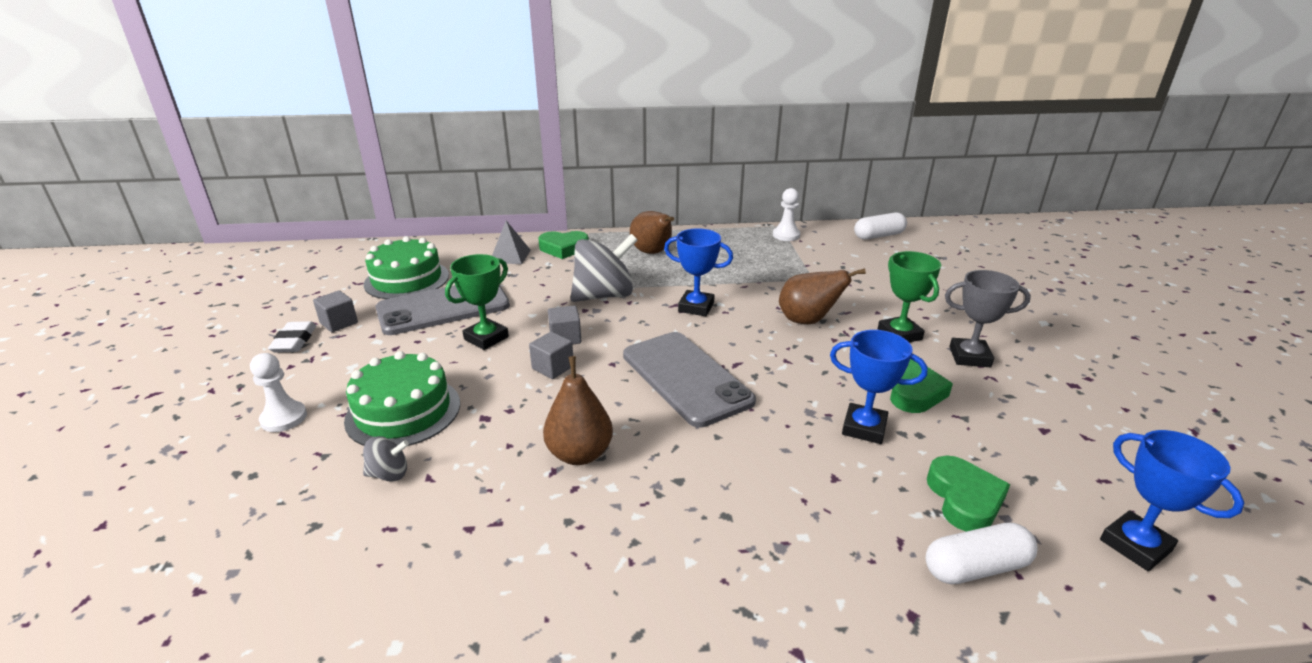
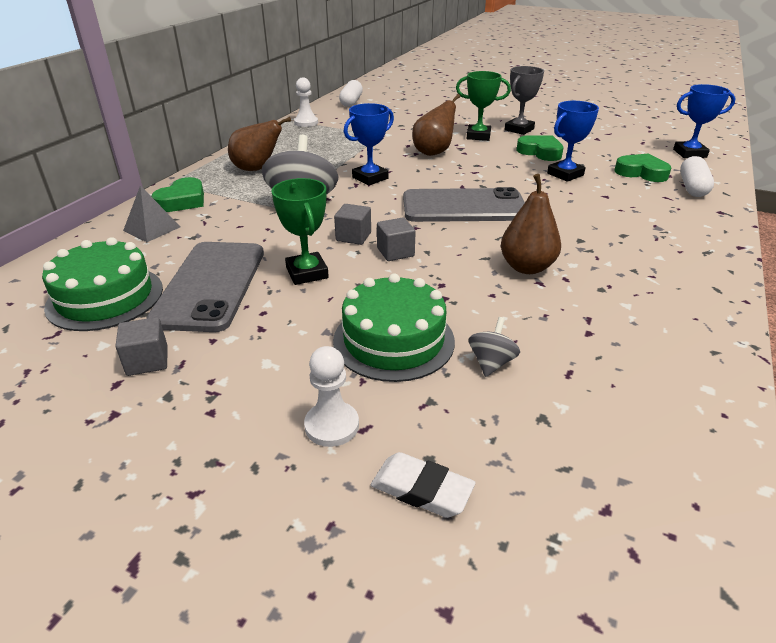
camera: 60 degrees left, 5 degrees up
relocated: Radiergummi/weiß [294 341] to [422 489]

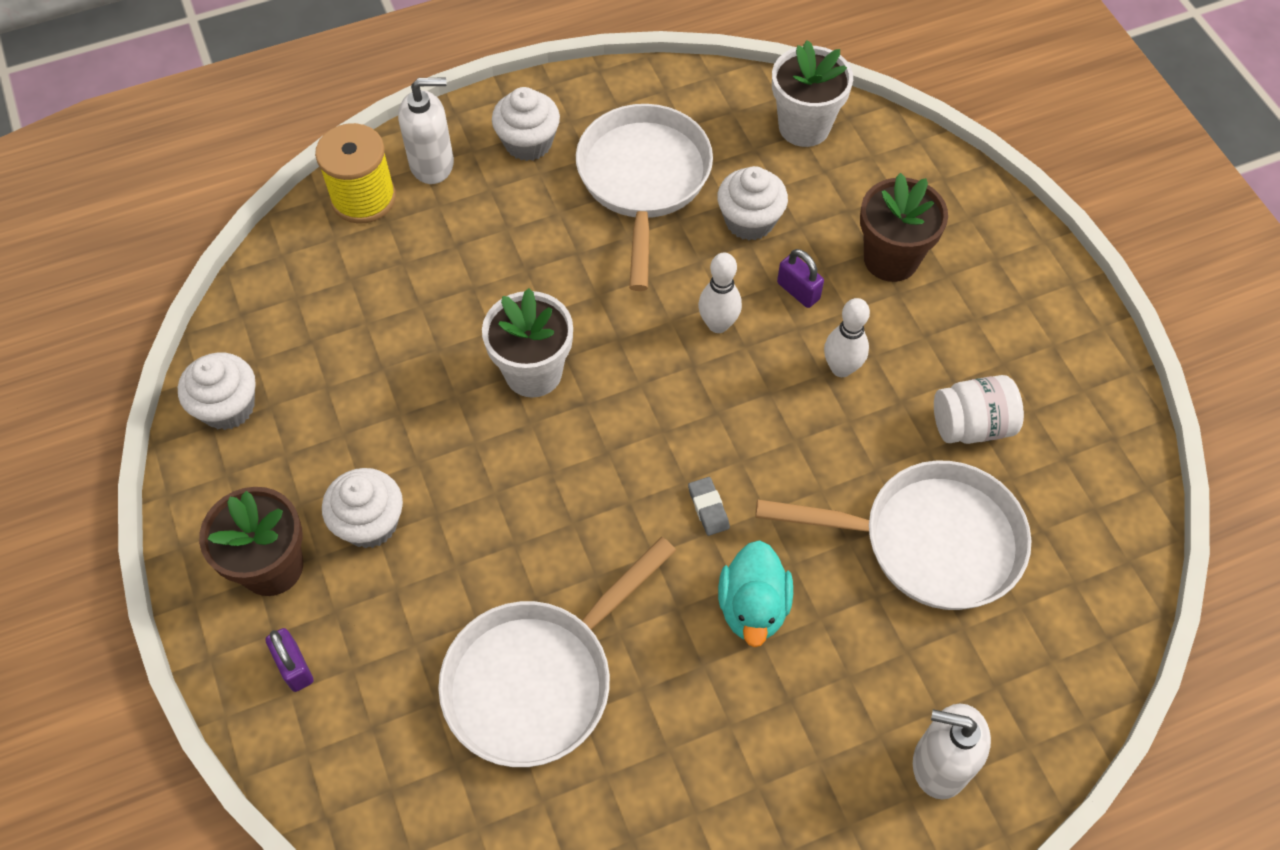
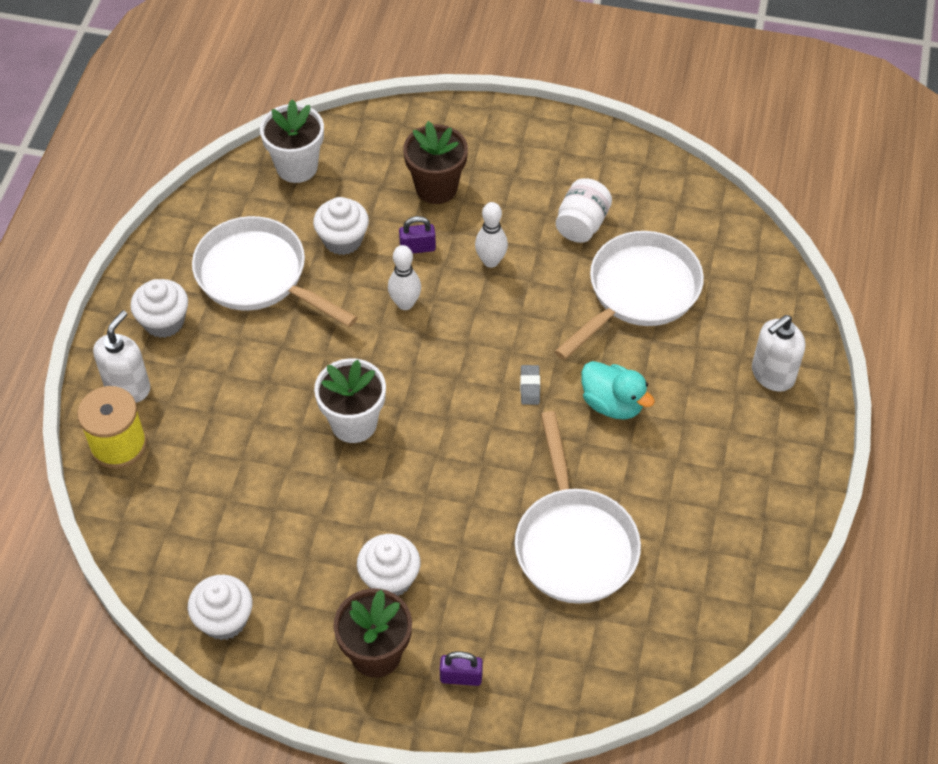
camera: 55 degrees left, 5 degrees down
spun: Radiergummi/grau [708 508] = [530 387] 75 degrees clockwise

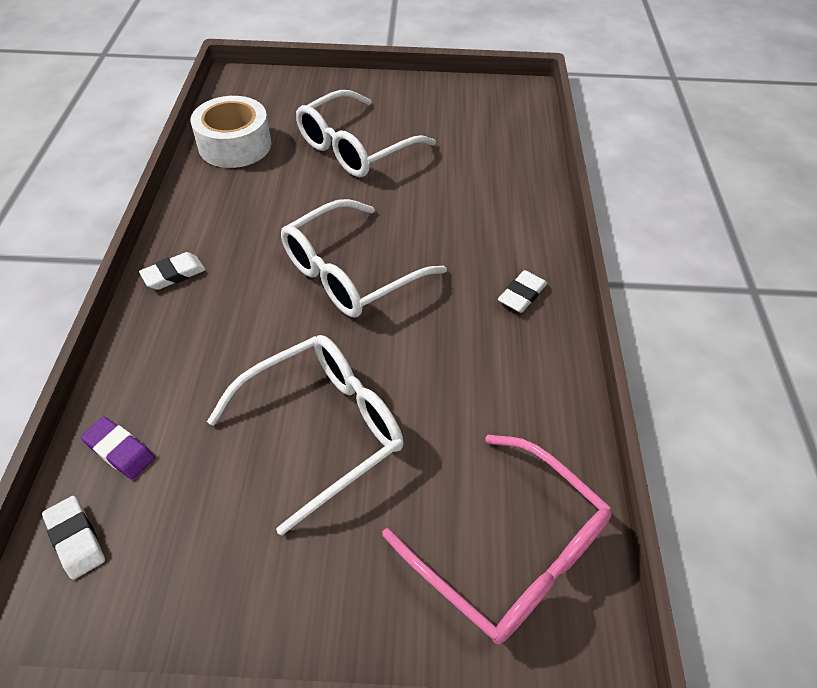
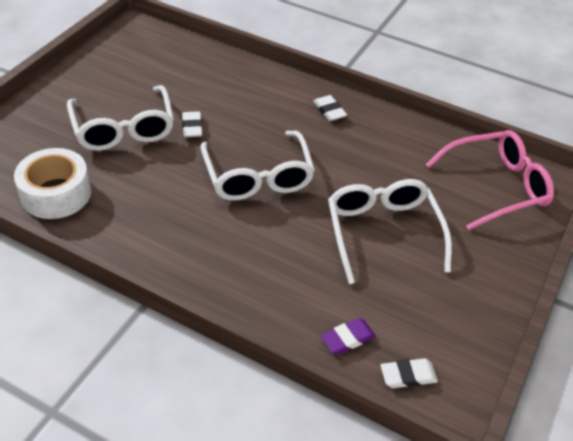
camera: 65 degrees left, 5 degrees down
relocated: Radiergummi/weiß [174 274] to [192 127]

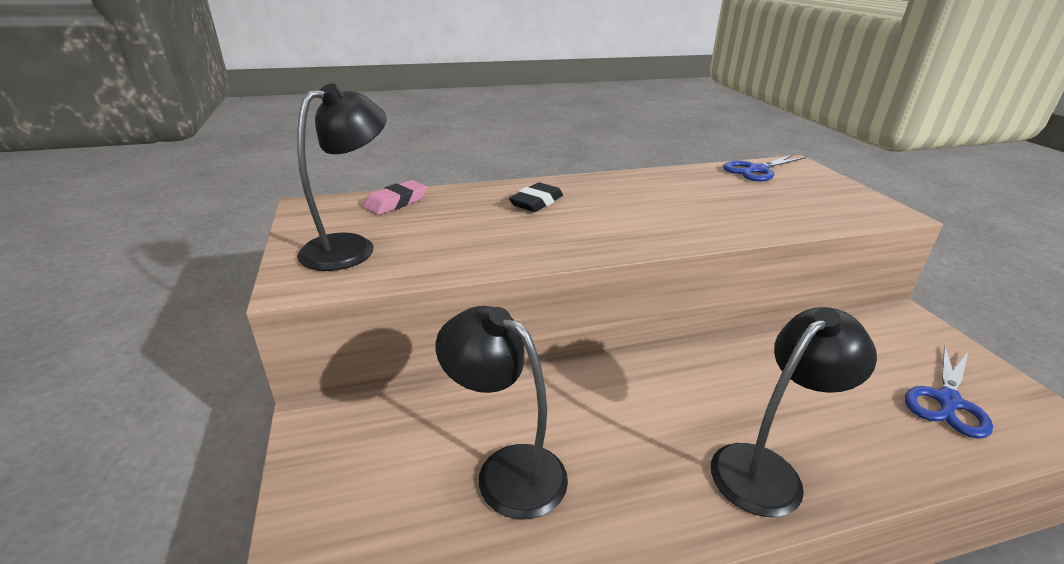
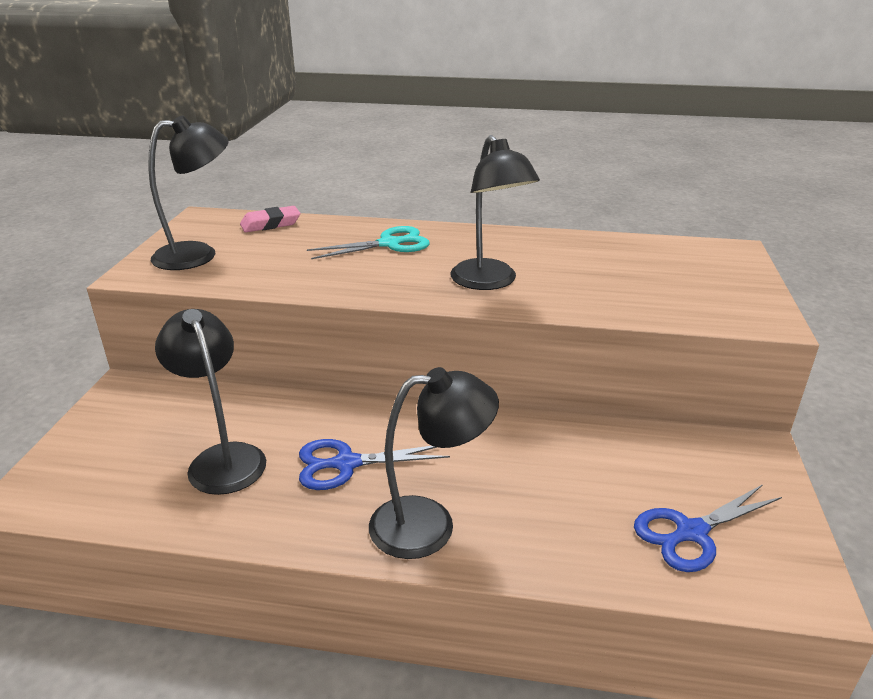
camera: 25 degrees right, 0 degrees up
appeared: Lampe/schwarz [489 282]
relocated: Schere/blau [756 170] to [346 464]
exchanged: Radiergummi/schwarz [536 202] to Schere/türkis [389 244]

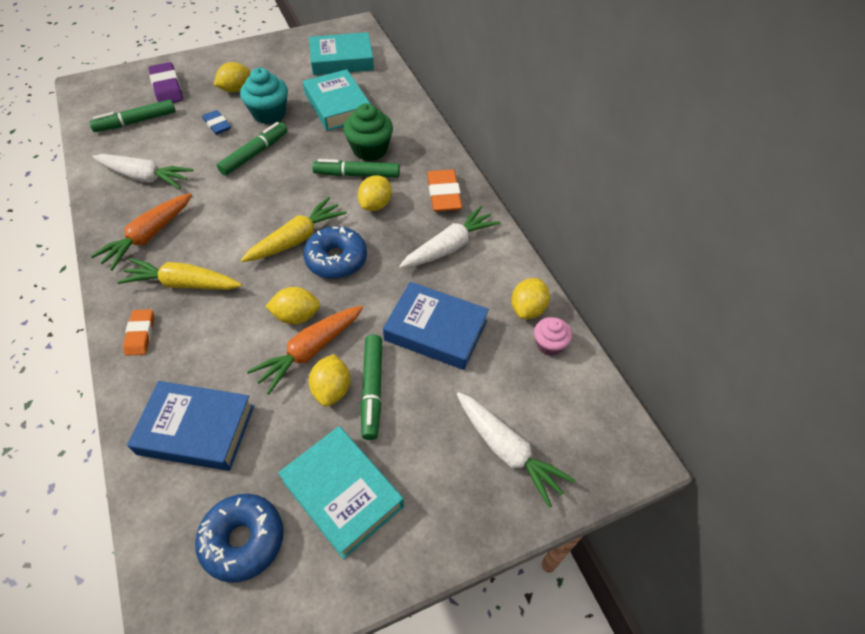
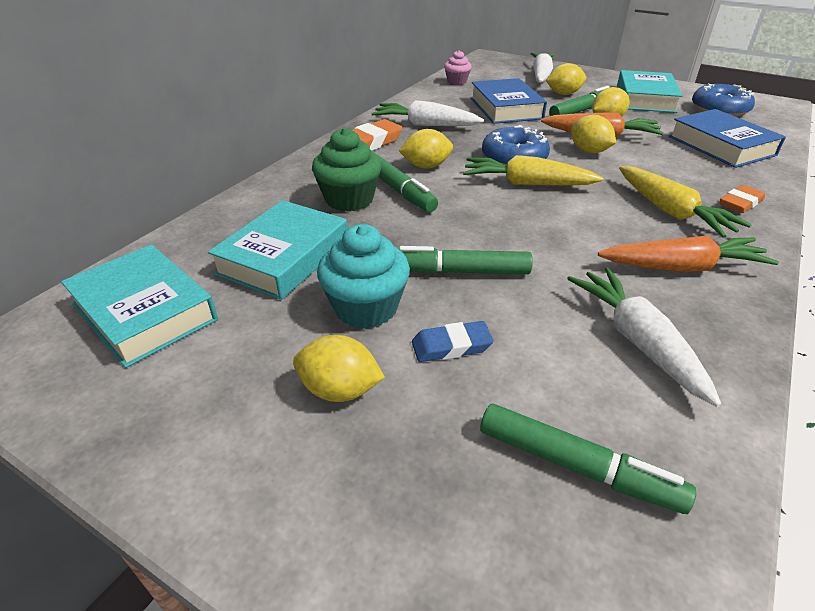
camera: 125 degrees left, 15 degrees down
missing: Radiergummi/lila [167 88]
relocated: Zitrone/gelb [528 309] to [563 94]
spun: Radiergummi/blau [217 125] = [451 346] 60 degrees clockwise

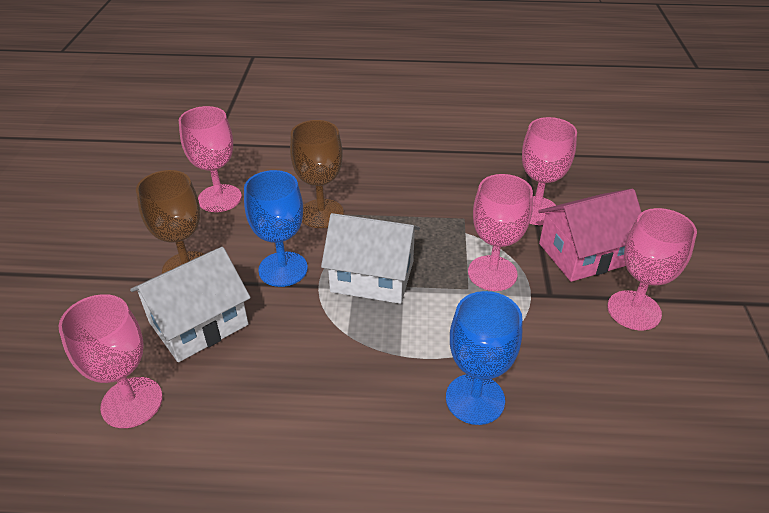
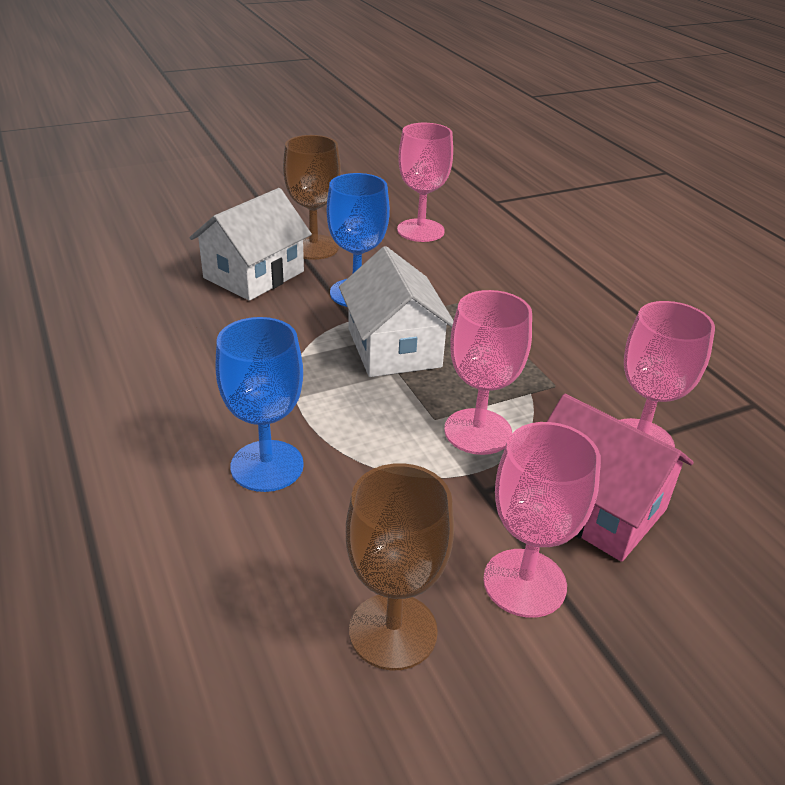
camera: 60 degrees right, 5 degrees down
missing: Kelch/rosa [132 402]
relocated: Kelch/braun [321 213] to [393 631]
spun: Haus/weiß [198 323] = [254 274] 75 degrees counterclockwise

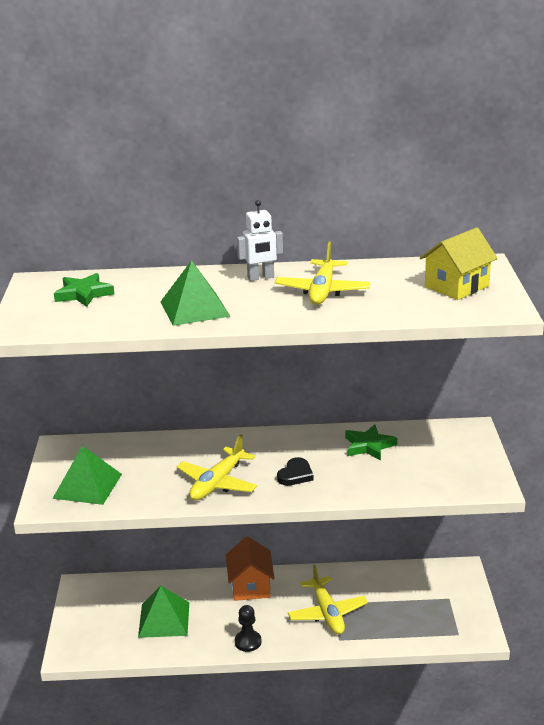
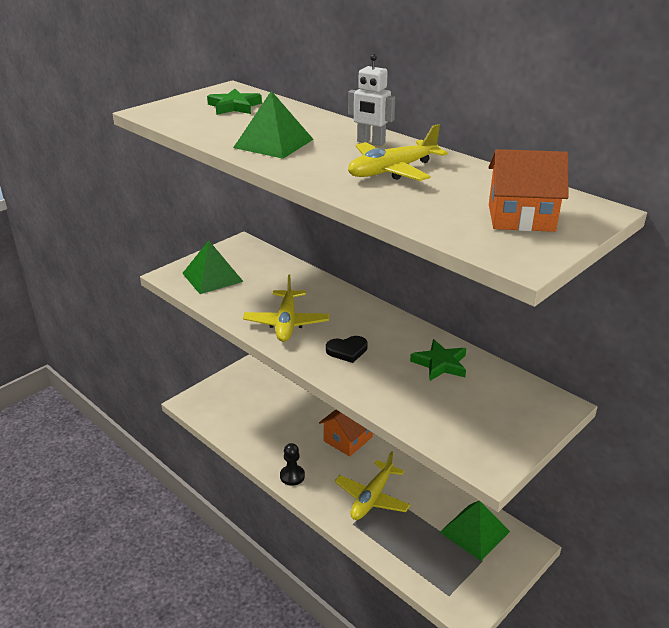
camera: 45 degrees right, 5 degrees up
relocated: Pyramide/grün [164 619] to [474 532]
colour: Haus/gelb [456 286] to Haus/orange [521 218]
spun: Flugzeug/gelb [217 483] = [286 323] 75 degrees counterclockwise

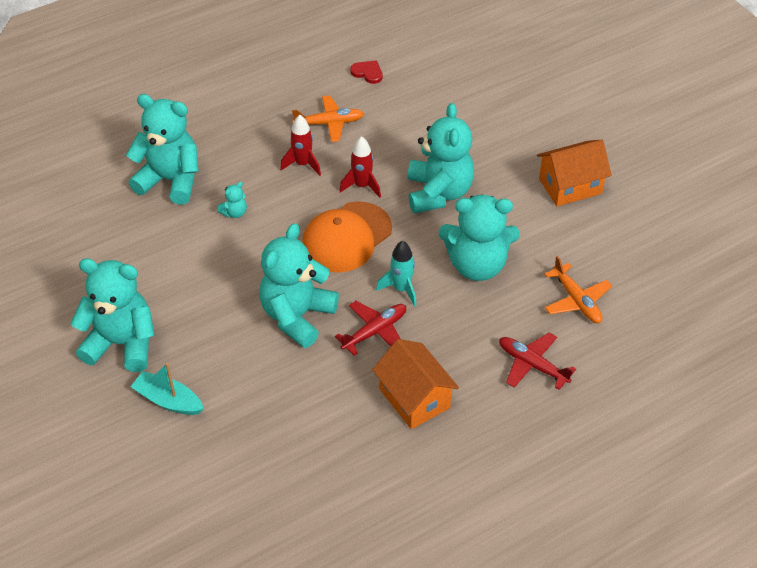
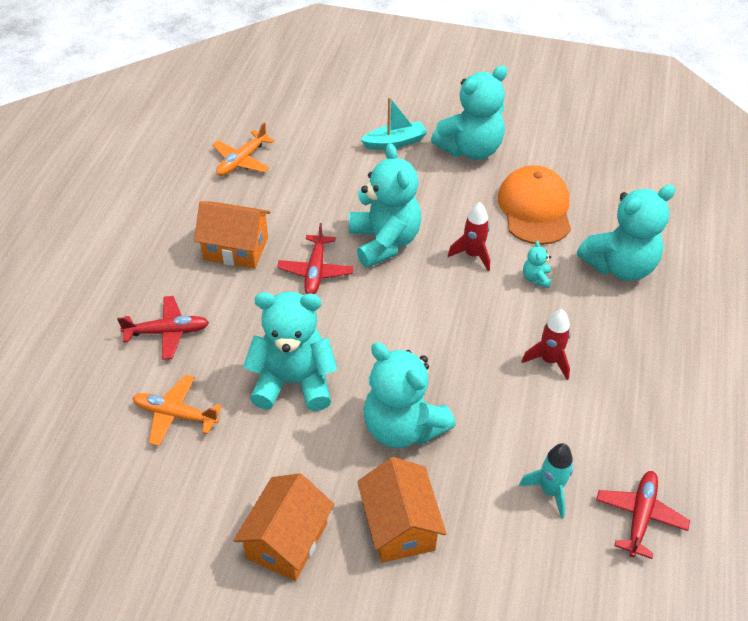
camera: 135 degrees right, 0 degrees up
appeared: Haus/orange [399 526]
relocated: Flugzeug/orange [329 123] to [242 161]; Rakete/rot [362 186] to [473 255]; Kappe/orange [346 237] to [535 209]; Rakete/türkis [401 289] to [549 491]
exchanged: Herz/rot [367 73] to Flugzeug/rot [640 516]
spun: Teddybär/türkis [477 265] = [293 382] 45 degrees clockwise

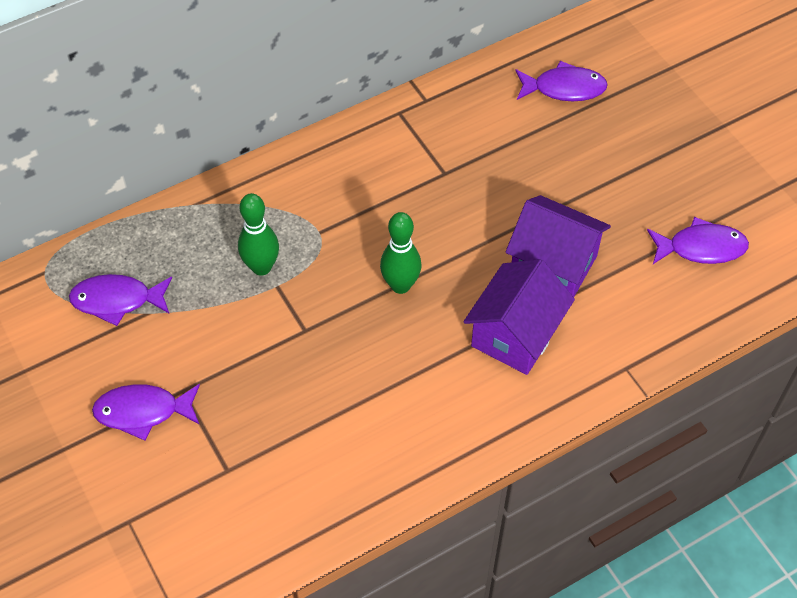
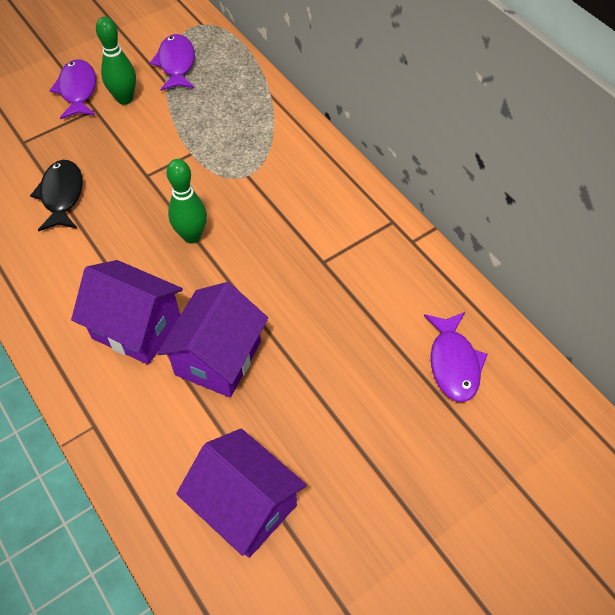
camera: 85 degrees right, 0 degrees up
appeared: Fisch/schwarz [62 195]
relocated: Bowlingkegel/grün [261 267] to [125 99]
exchanged: Fisch/lila [701 248] to Haus/lila [245 506]

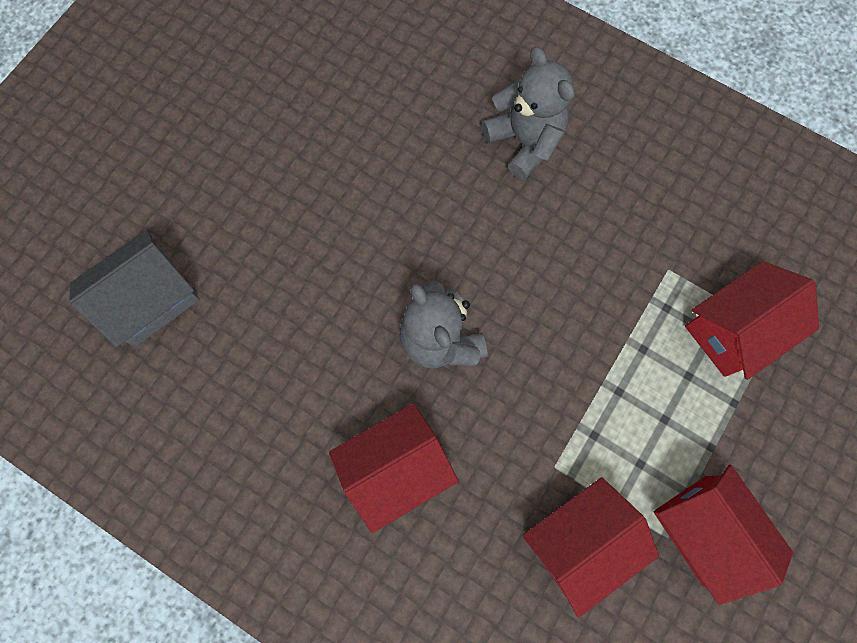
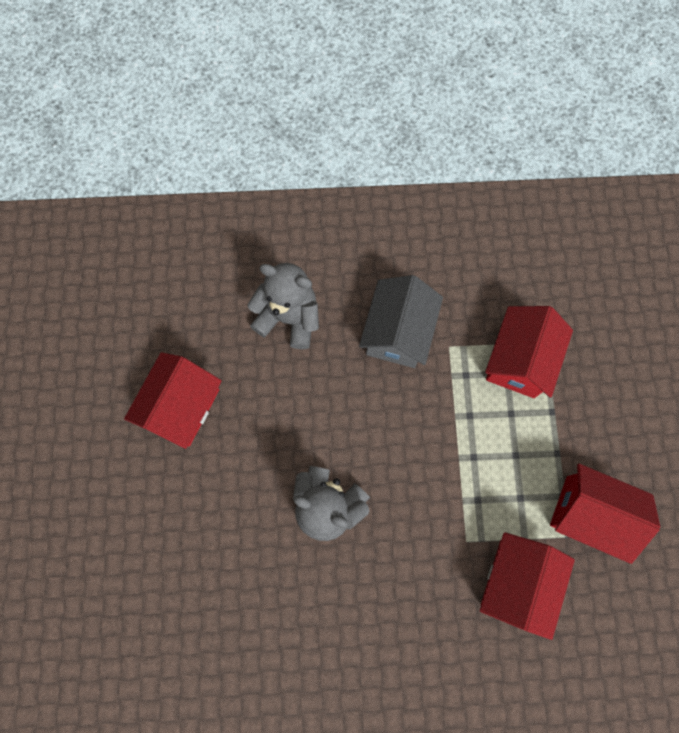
camera: 35 degrees left, 0 degrees up
relocated: Haus/rot [395 468] to [182 407]; Haus/grau [151 300] to [398 333]

